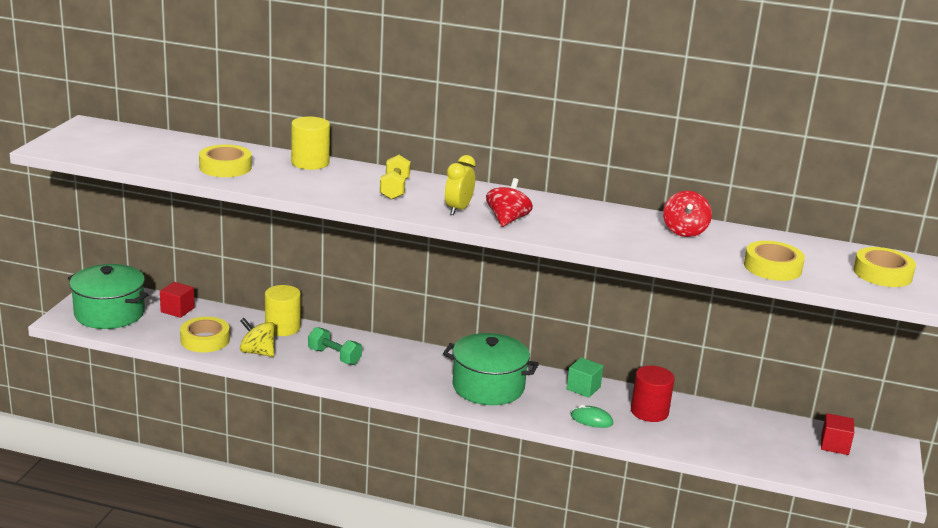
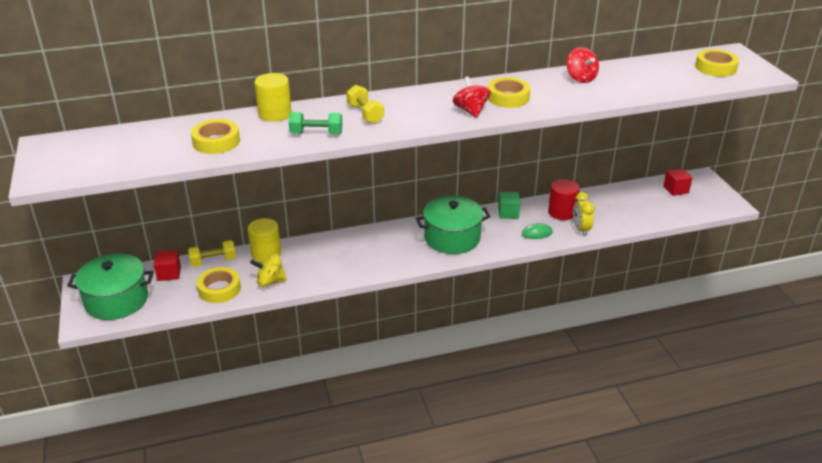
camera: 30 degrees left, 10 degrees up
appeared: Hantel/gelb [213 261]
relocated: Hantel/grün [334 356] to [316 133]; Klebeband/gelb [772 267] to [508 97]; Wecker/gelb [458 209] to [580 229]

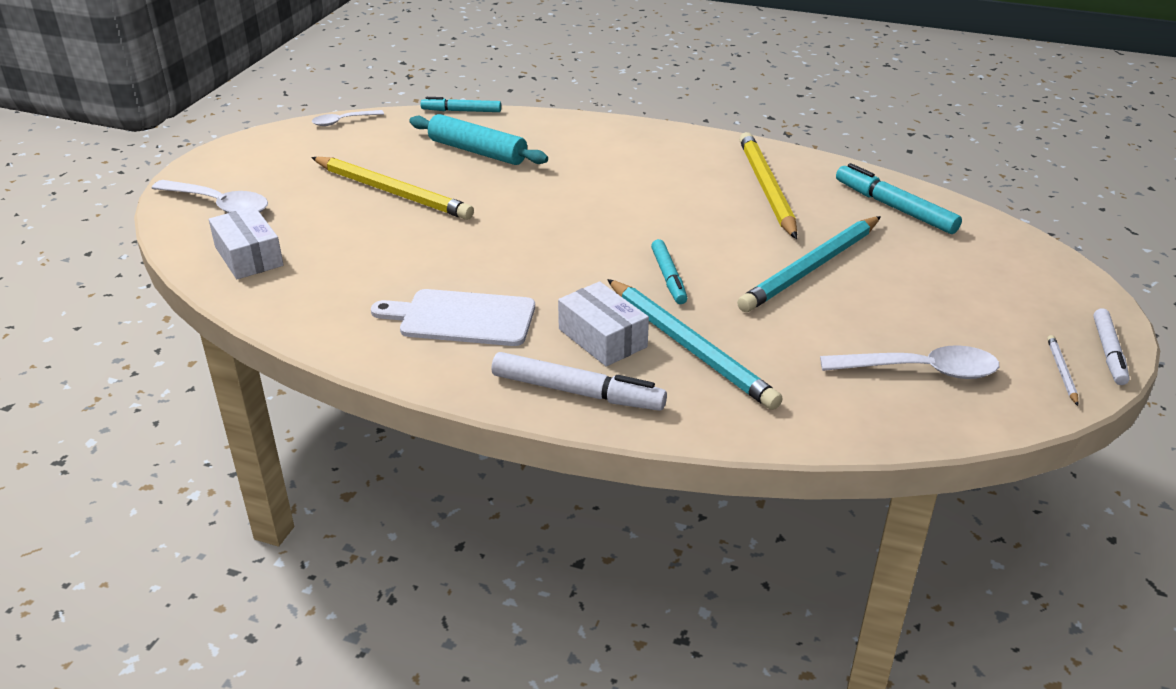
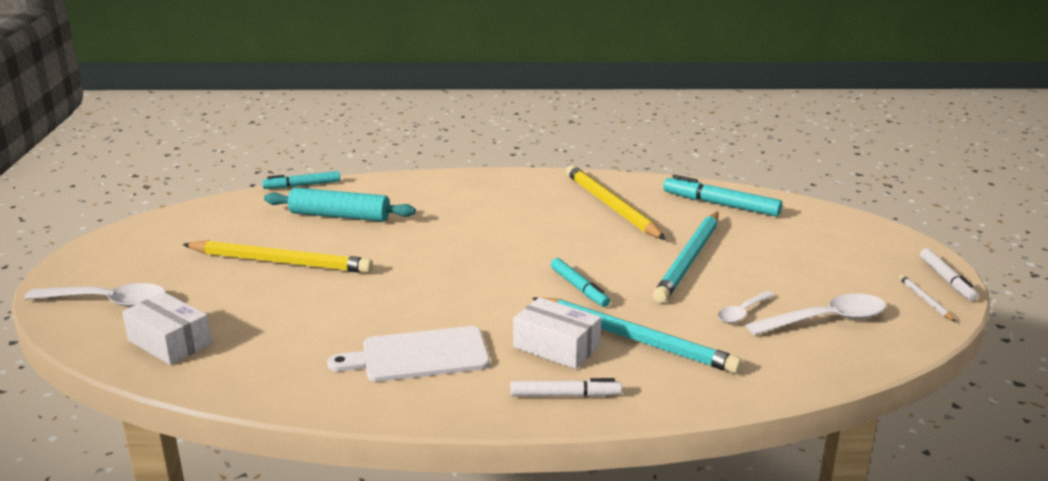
camera: 20 degrees left, 10 degrees down
relocated: Löffel/weiß [343 121] to [742 313]
size: Filzstift/weiß [577 392] = [565 395] x0.66

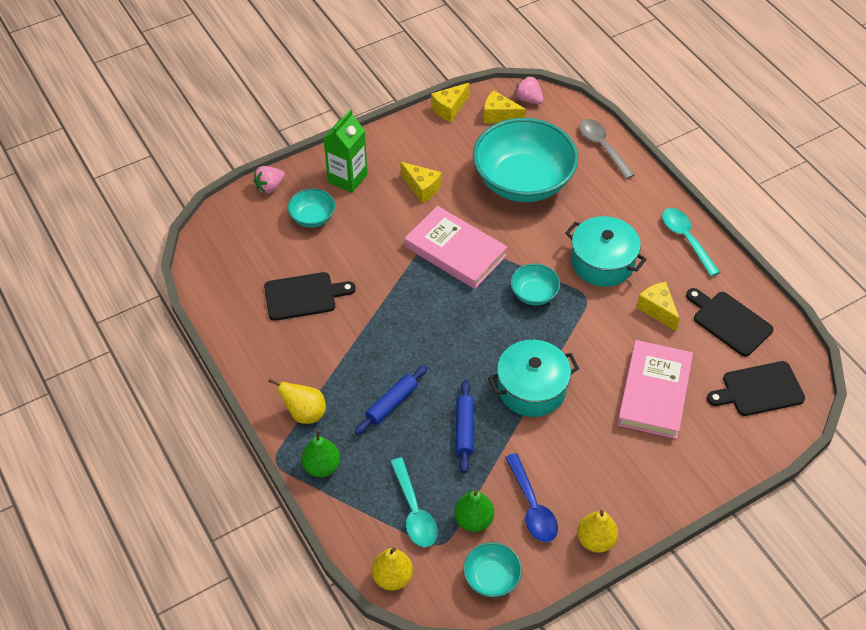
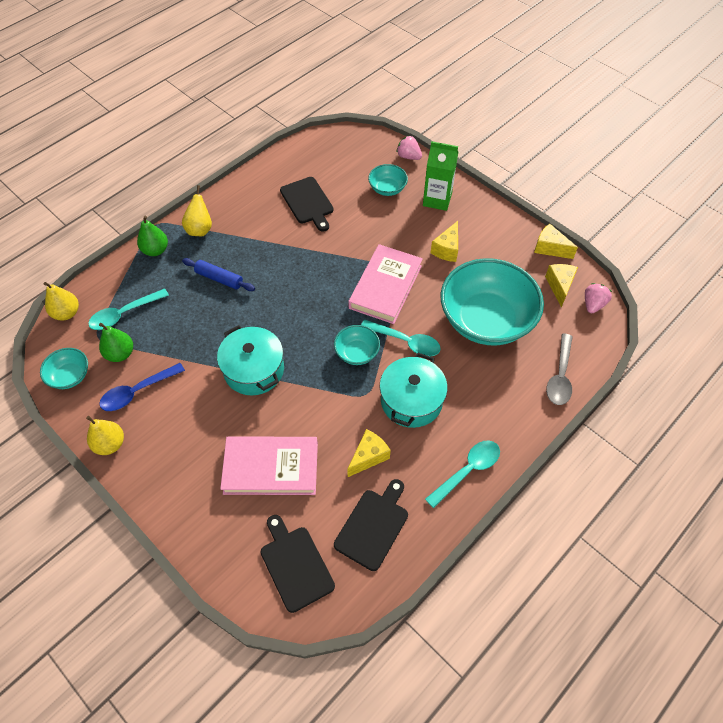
camera: 75 degrees right, 5 degrees up
missing: Nudelholz/blau [464 429]
appeared: Löffel/türkis [406 342]
spun: Löffel/grau [602 147] = [560 376] 150 degrees clockwise

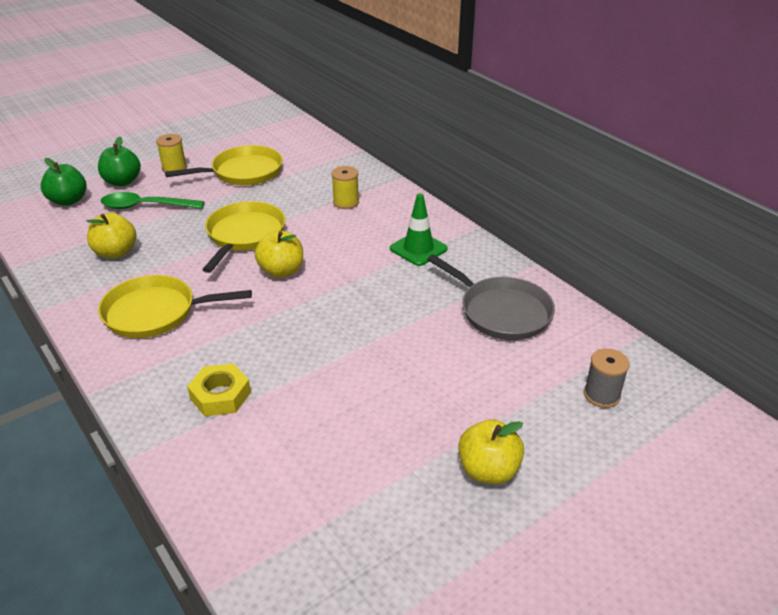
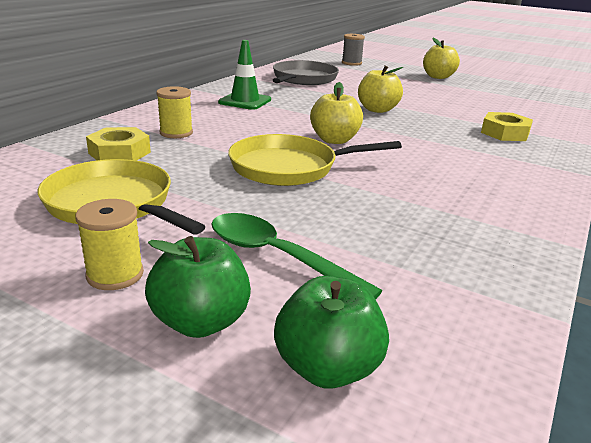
camera: 115 degrees left, 10 degrees down
missing: Pfanne/gelb [155 312]
appeared: Sechskantmutter/gelb [119 153]
relocated: Apfel/gelb [115 252] to [377 110]
spun: Löffel/grün [145 206] = [277 257] 150 degrees clockwise

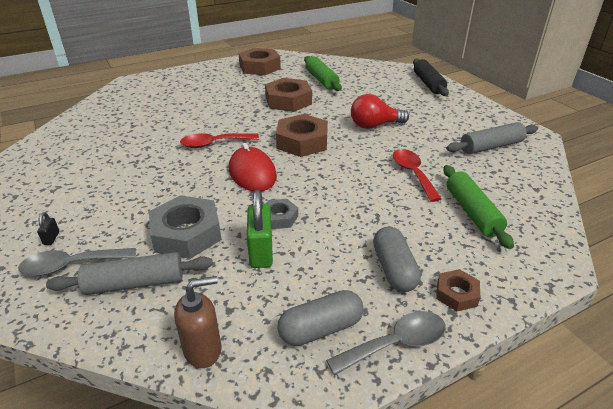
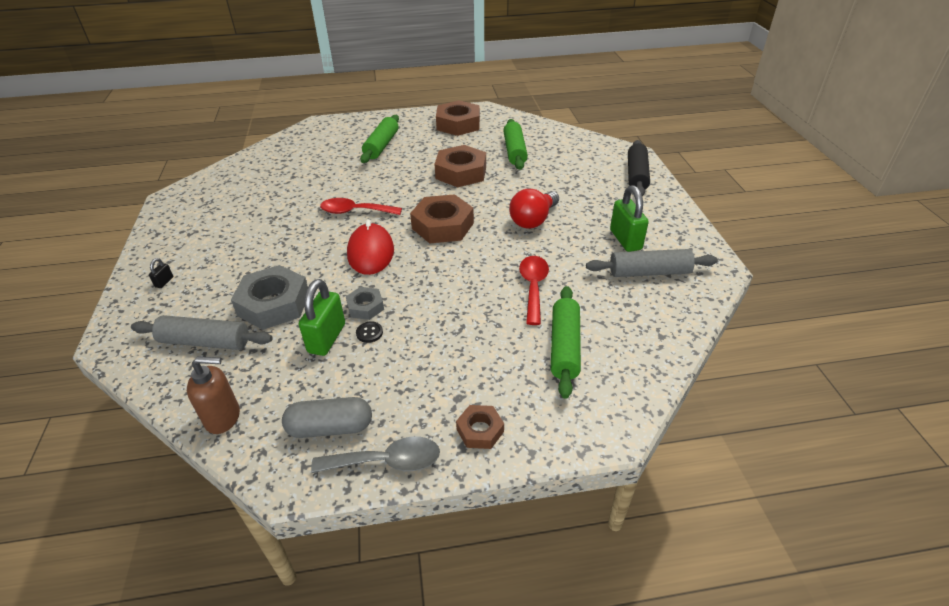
camera: 20 degrees right, 5 degrees up
missing: Löffel/grau [71 265]; Kapsel/grau [394 269]
appeared: Knopf/schwarz [369 333]; Nudelholz/grün [381 146]; Vorhängeschloss/grün [625 240]
spun: Glühbirne/rot [374 125] = [533 220] 60 degrees counterclockwise

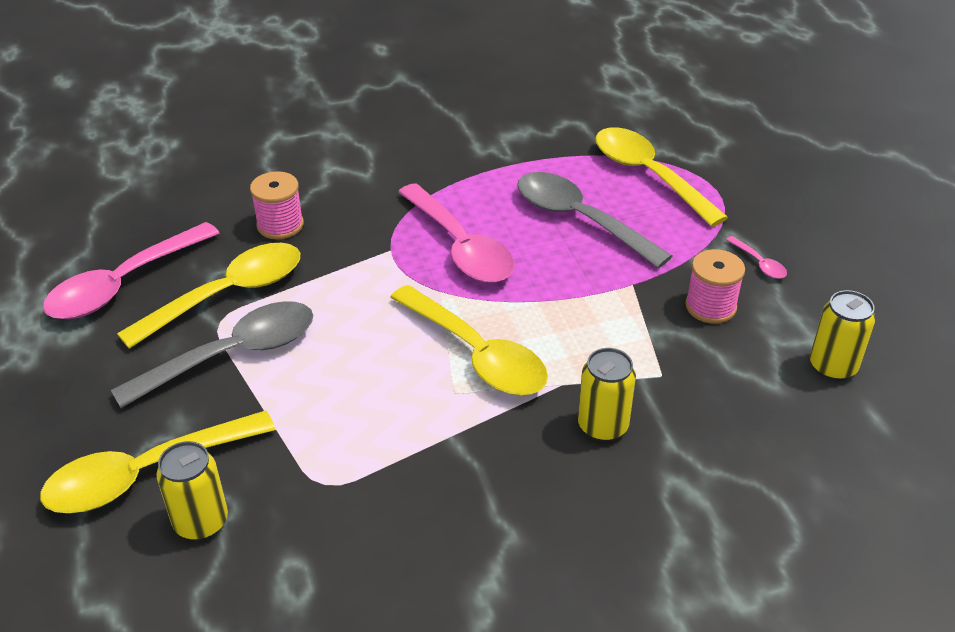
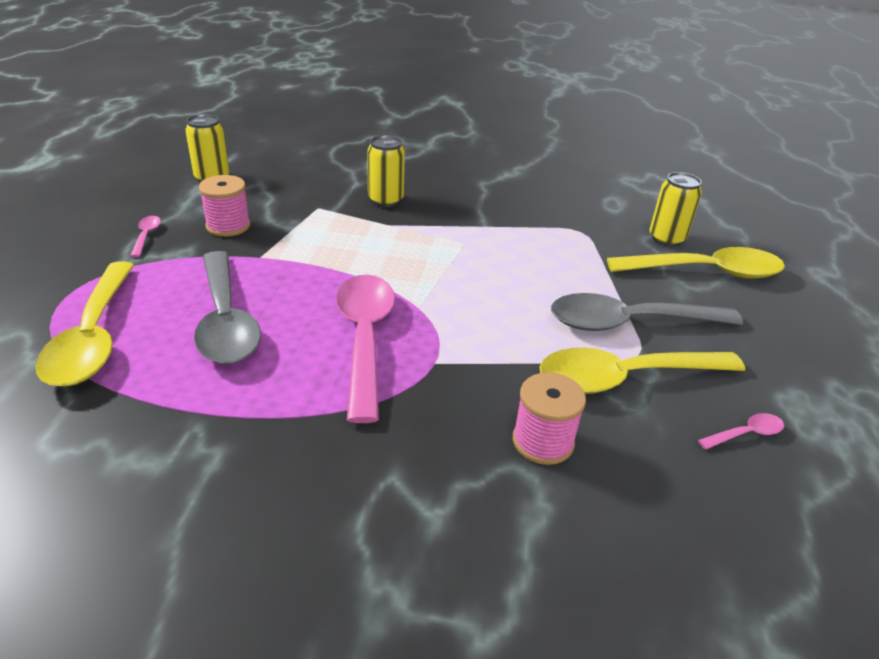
camera: 155 degrees left, 5 degrees down
missing: Löffel/gelb [477 354]
size: Löffel/rosa [123 284] = [746 434] x0.41

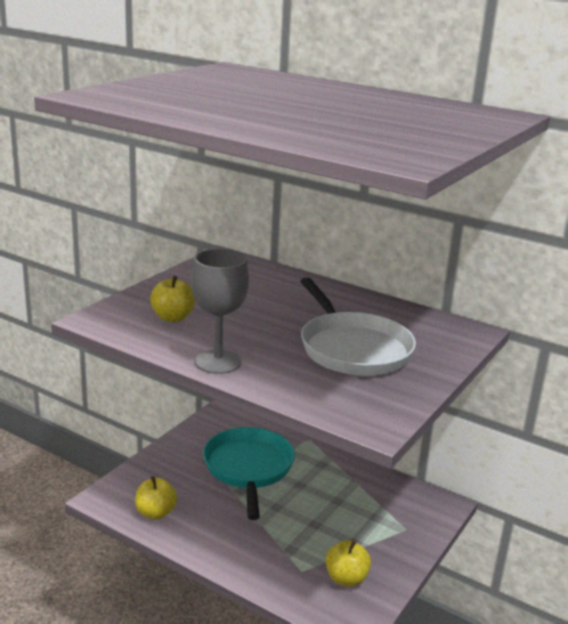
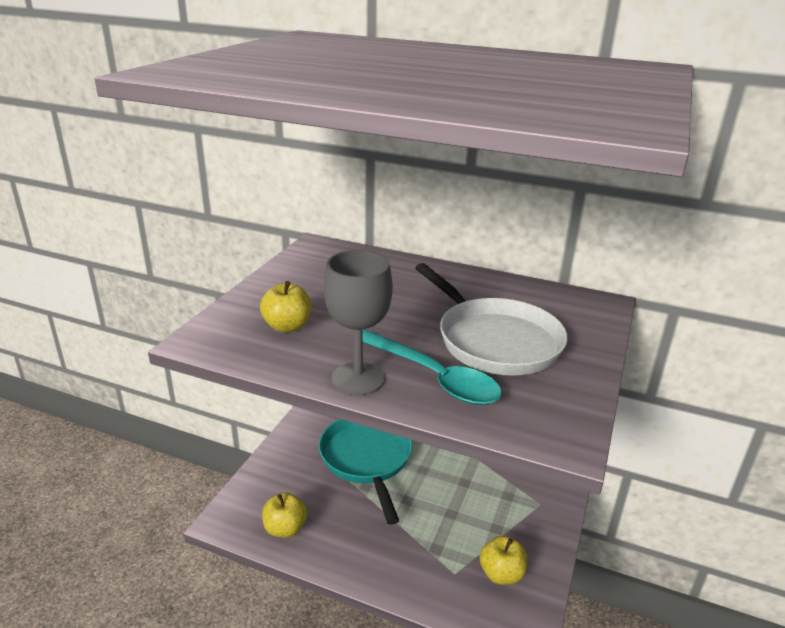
camera: 10 degrees left, 5 degrees up
appeared: Löffel/türkis [433 377]

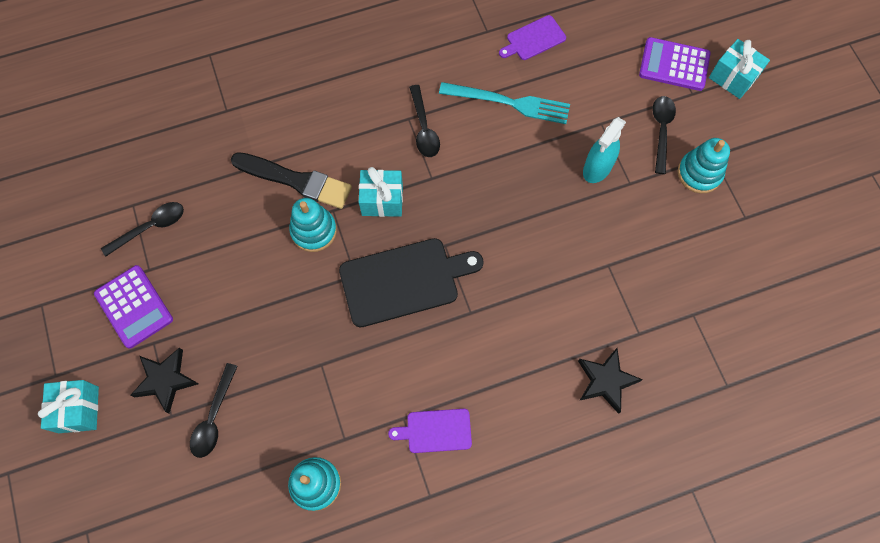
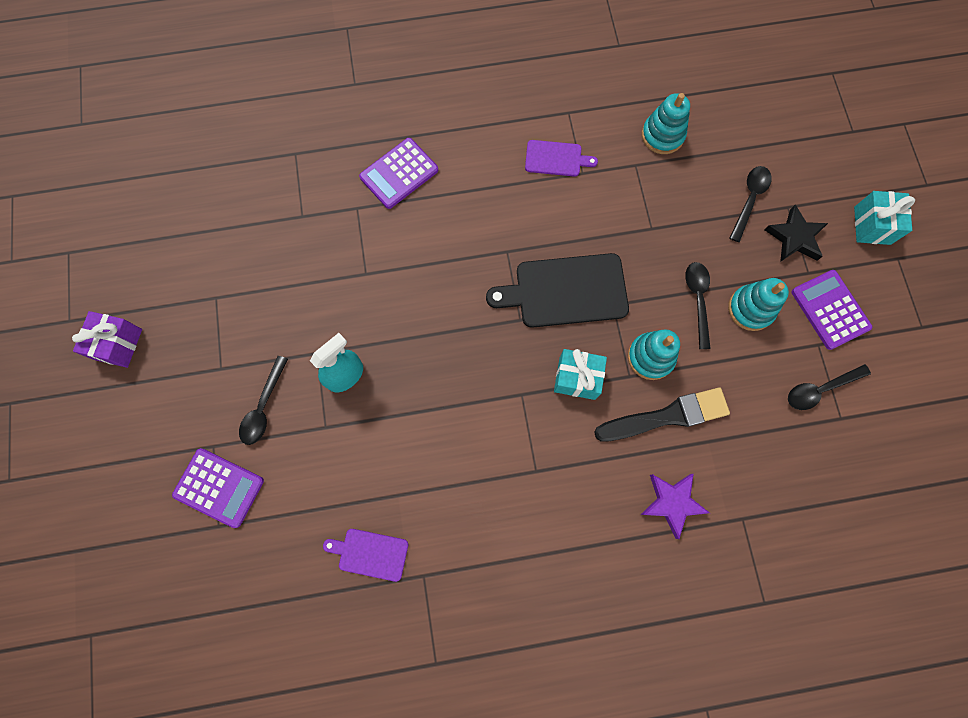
camera: 170 degrees left, 5 degrees up
missing: Gabel/türkis [509 103]; Geschenk/türkis [733 78]
appeared: Geschenk/lila [118 344]; Stern/lila [672 503]
relocated: Löffel/schwarz [424 128] to [697 300]; Stapelspielzeug/türkis [699 173] to [750 309]
exchanged: Stern/schwarz [606 381] to Taschenrechner/lila [399 174]
spun: Schneidebrett/lila [533 39] = [370 553] 150 degrees counterclockwise; Pinsel/schwarz [296 181] = [666 416] 135 degrees clockwise

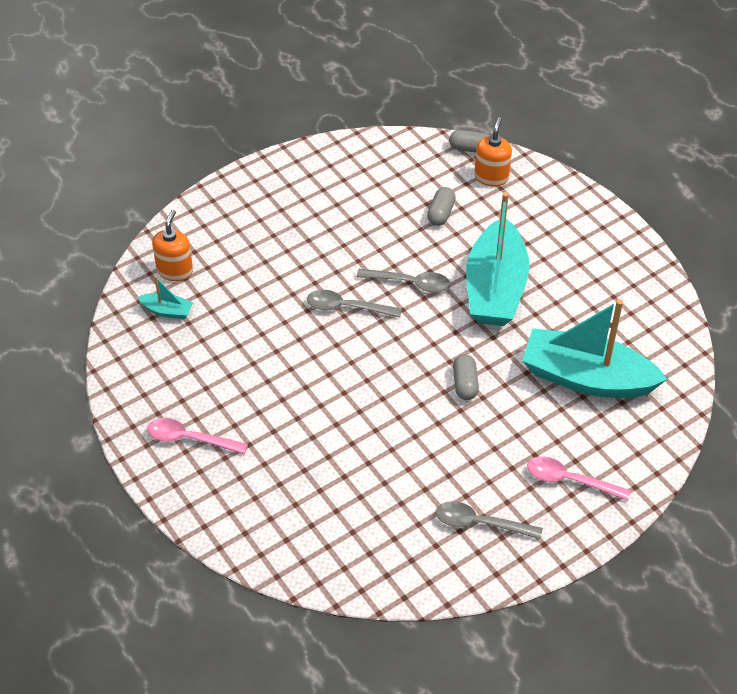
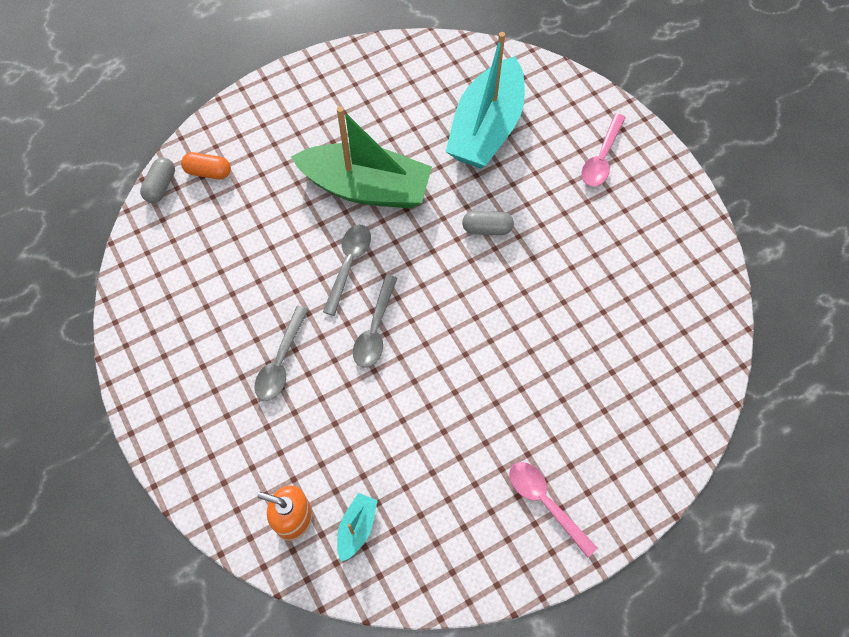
camera: 85 degrees left, 15 degrees up
missing: Kapsel/grau [441 213]
relocated: Löffel/grau [480 523] to [281 361]
exchanged: Seifenspender/orange [491 177] to Kapsel/orange [208 172]
colour: Boot/türkis [495 288] to Boot/grün [366 188]
spun: Löffel/rosa [190 439] = [545 503] 120 degrees clockwise

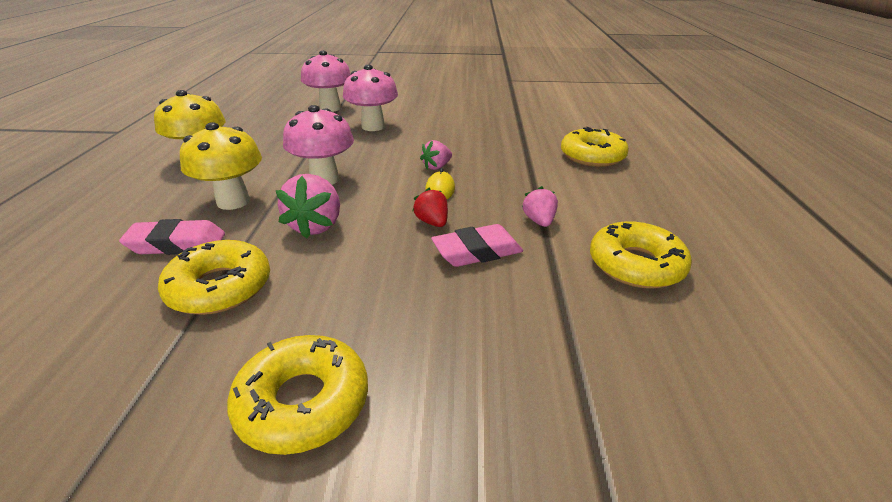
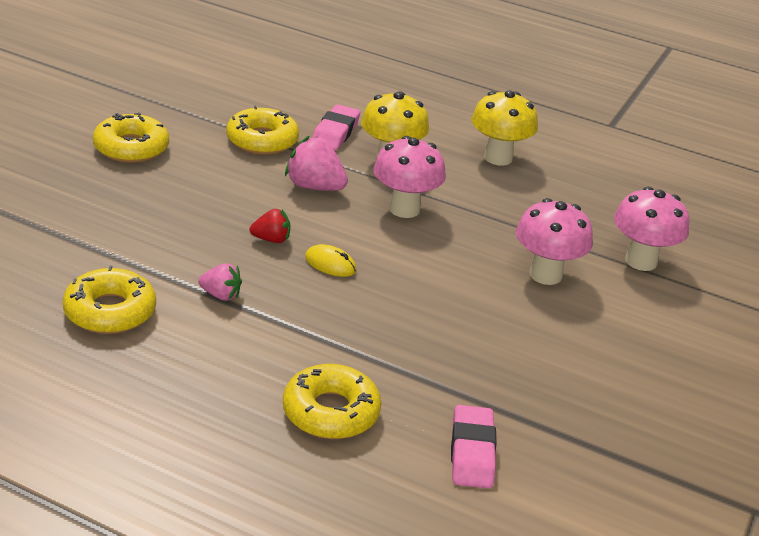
camera: 110 degrees right, 0 degrees up
missing: Erdbeere/rosa [436 167]
relocated: Radiergummi/rosa [477 252] to [472 452]

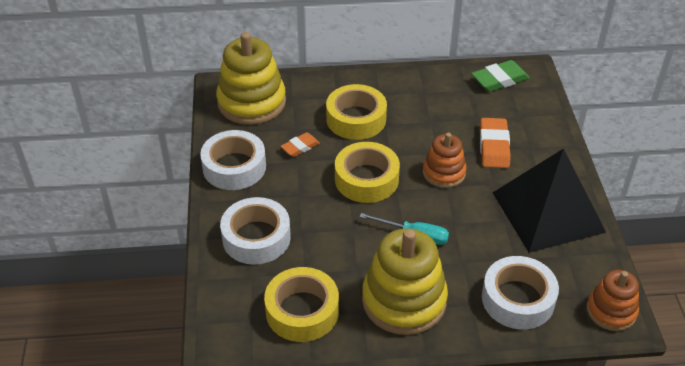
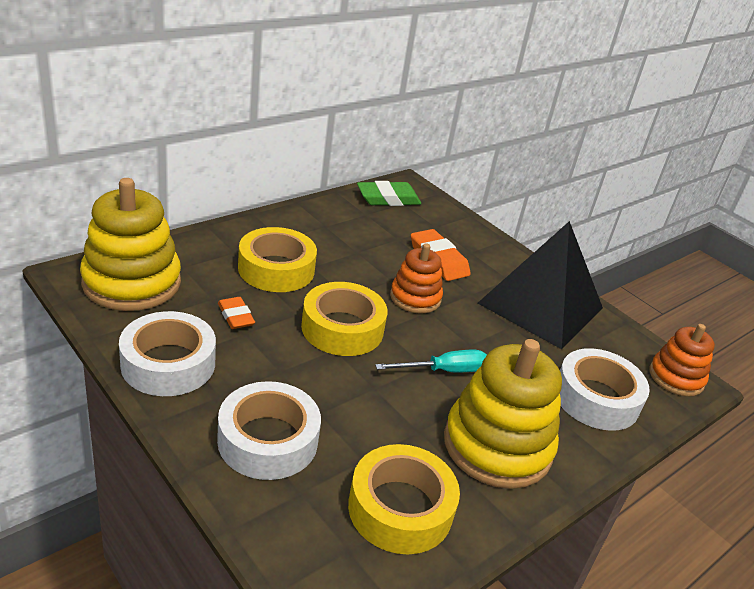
camera: 40 degrees left, 10 degrees down
spun: Radiergummi/orange [300 147] = [236 316] 45 degrees counterclockwise; Radiergummi/grün [499 80] = [388 198] 45 degrees clockwise

